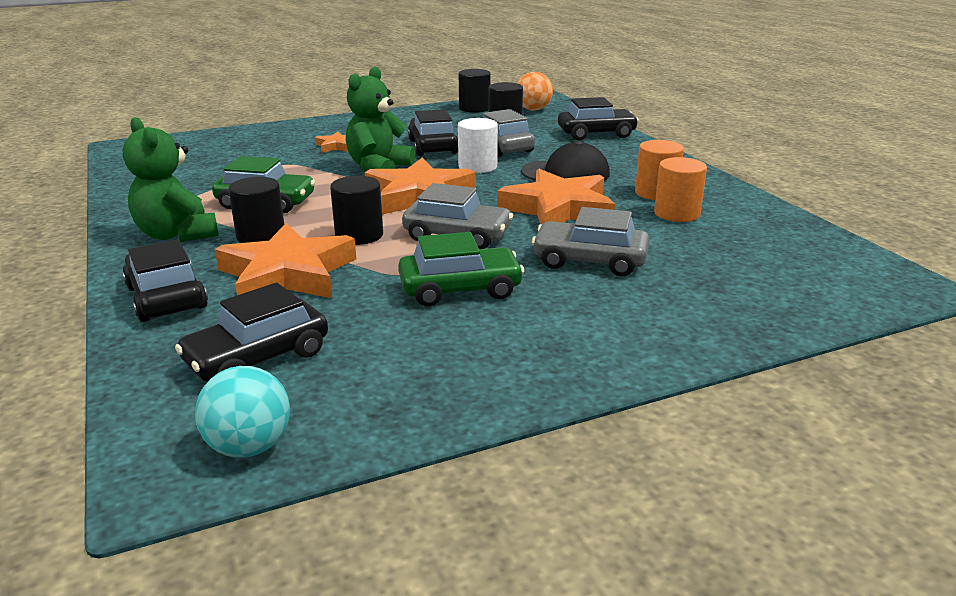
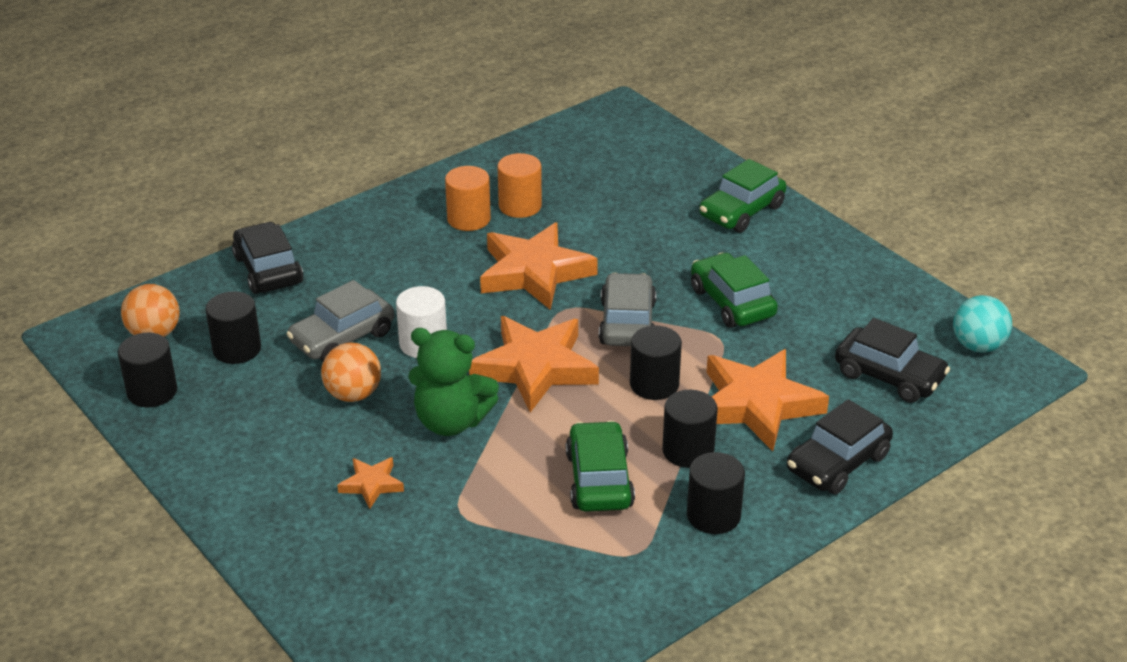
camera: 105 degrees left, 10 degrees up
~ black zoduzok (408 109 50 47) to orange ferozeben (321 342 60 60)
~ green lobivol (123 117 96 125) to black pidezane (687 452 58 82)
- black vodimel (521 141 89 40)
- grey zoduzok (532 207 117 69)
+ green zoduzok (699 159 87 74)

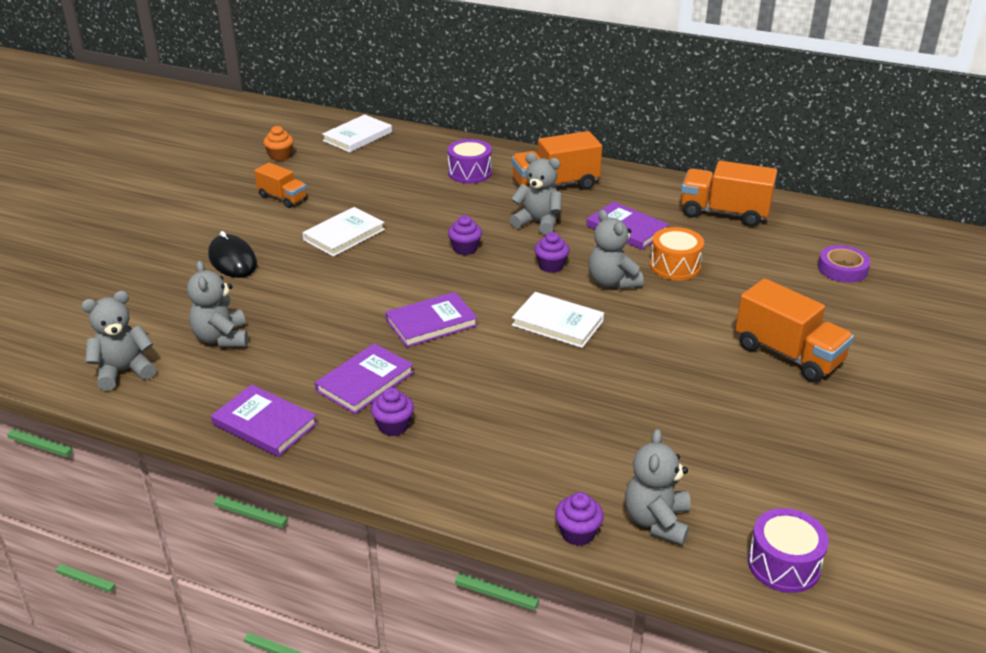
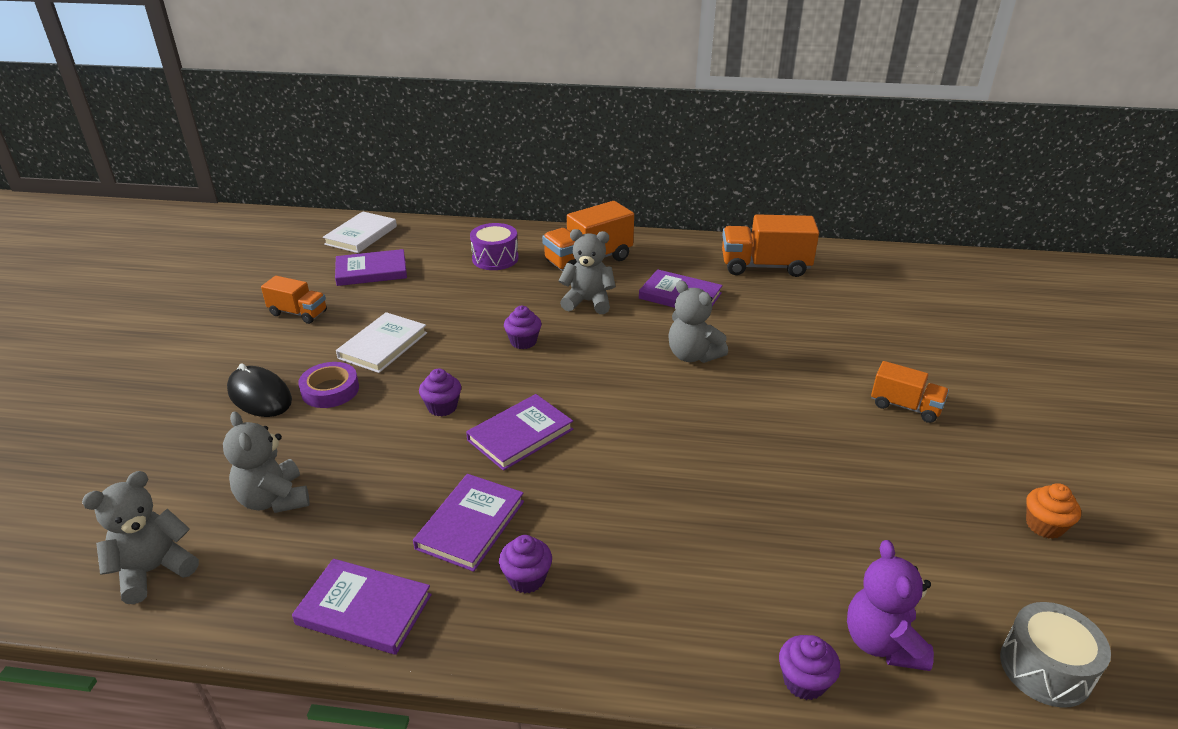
camera: 15 degrees left, 0 degrees up
~ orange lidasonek (263 126 31 35) to (1026 483 55 56)
- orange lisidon (650 227 54 53)
~ purple lidasonek (534 232 35 41) to (419 369 42 47)
~ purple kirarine (818 245 53 38) to (298 362 61 46)
~ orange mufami (735 278 119 104) = (871 361 78 62) x0.60
- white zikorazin (512 292 92 56)
~ grey lobivol (625 429 66 116) to purple lobivol (847 540 87 131)
~ purple lisidon (748 508 81 85) to grey lisidon (1000 602 111 106)
+ purple zikorazin (335 249 72 37)

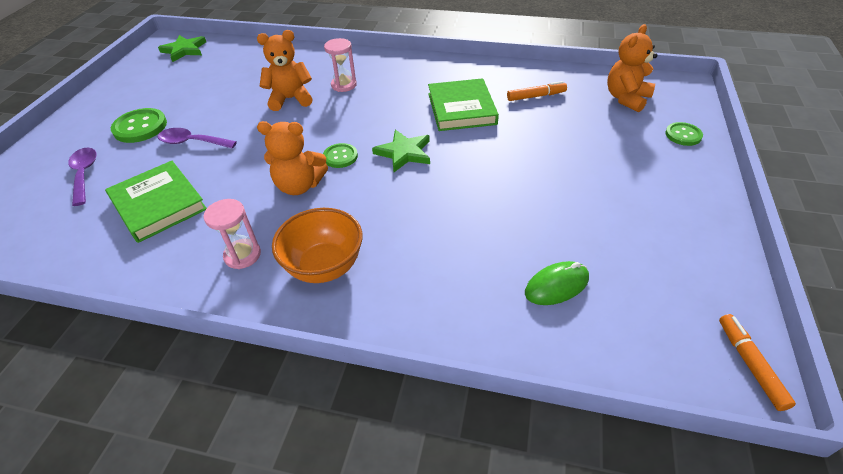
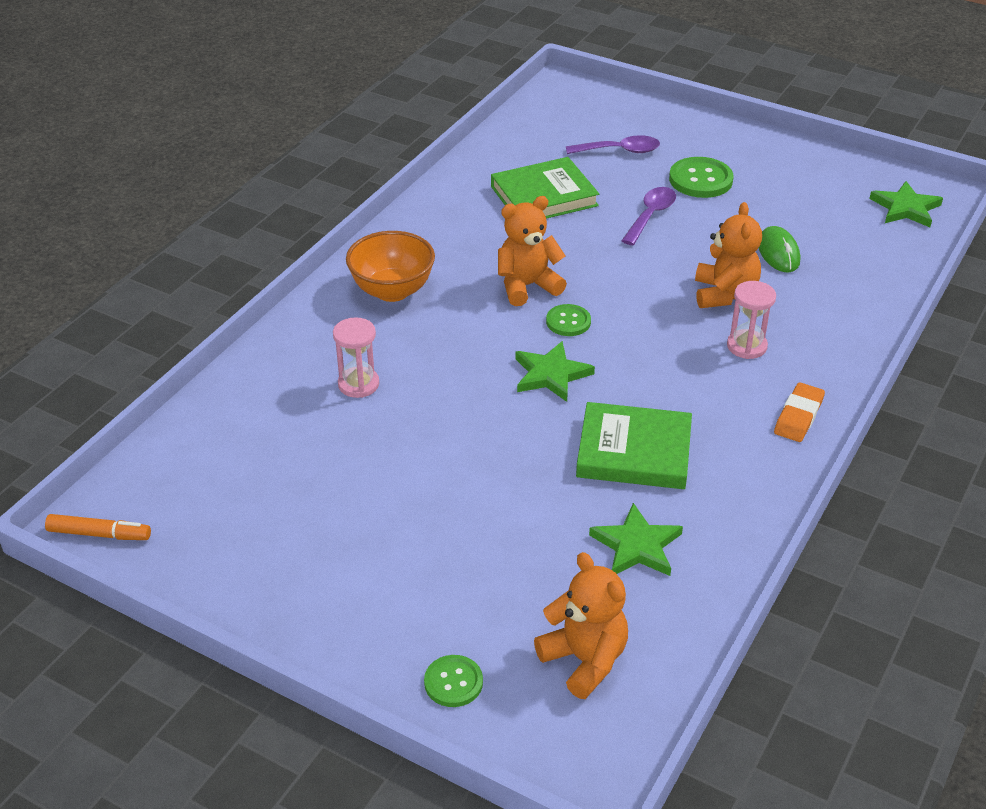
camera: 105 degrees right, 5 degrees down
~ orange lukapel (507 81 60 20) to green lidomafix (589 503 94 73)
~ orange lobivol (257 121 71 74) = (498 196 69 110) 45 degrees clockwise
~ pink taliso (204 199 57 70) to (333 317 46 81)
~ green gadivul (525 261 64 44) to (759 226 41 46)
+ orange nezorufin (774 382 51 60)

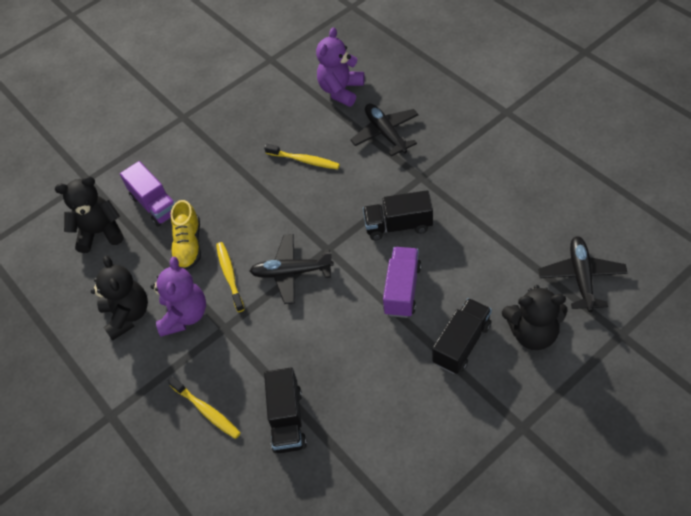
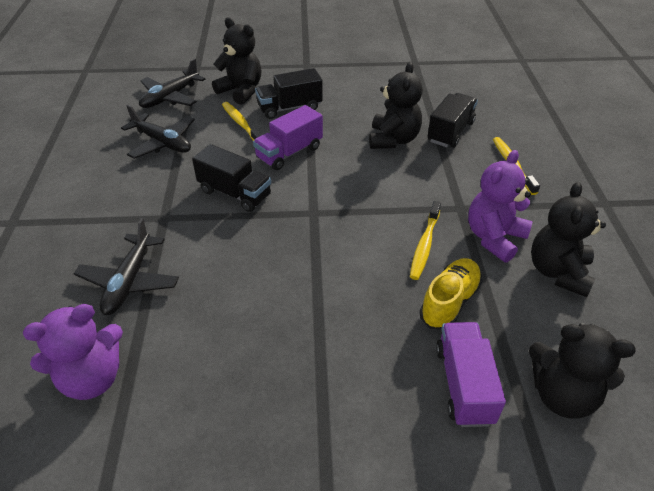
camera: 150 degrees left, 10 degrees down
~ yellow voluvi (264 144 76 25) to (222 102 40 39)
~ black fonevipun (250 234 84 70) to (121 105 74 54)
+ black lobivol (369 62 54 87)

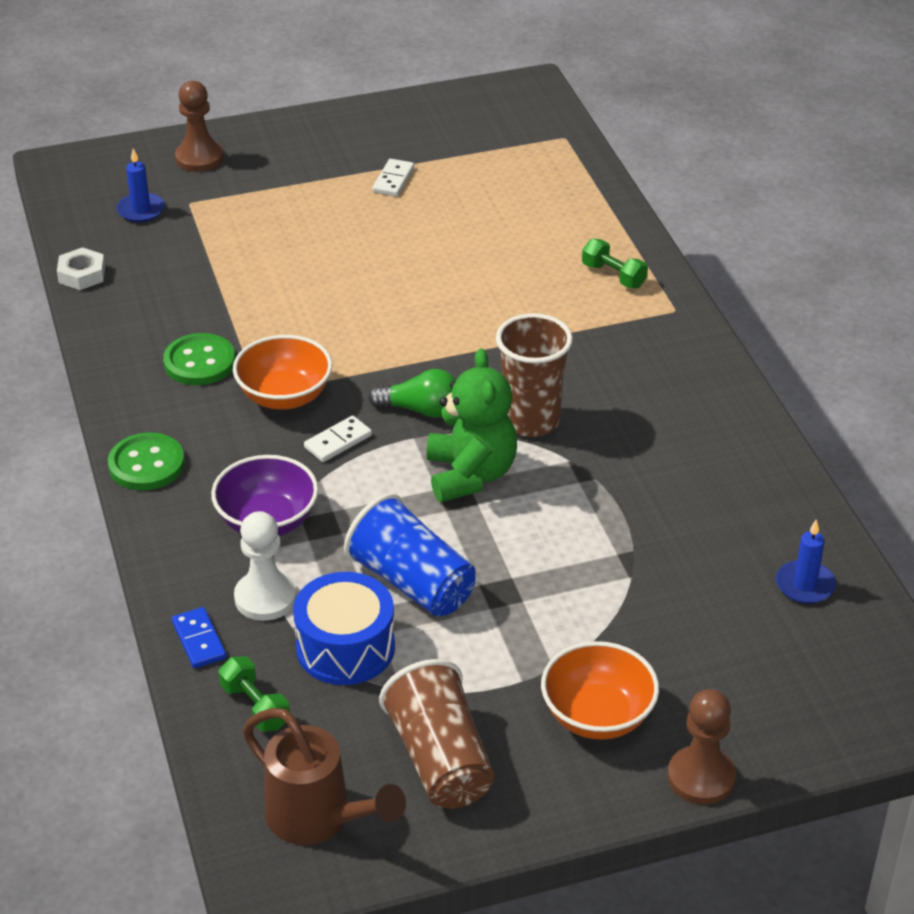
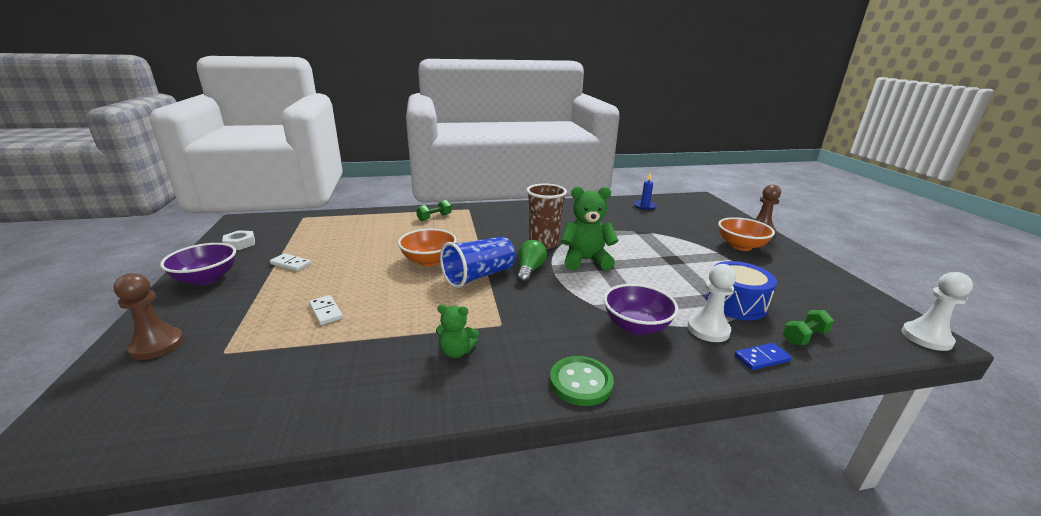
camera: 85 degrees left, 15 degrees down
- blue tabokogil (117 148 48 74)
~ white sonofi (57 247 48 43) to (222 230 33 20)
~ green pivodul (163 333 72 52) to green lobivol (436 305 43 53)
~ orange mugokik (233 335 99 75) to (398 229 59 37)
~ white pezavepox (304 416 68 46) to (309 295 34 30)
~ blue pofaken (344 493 132 124) to (440 236 75 52)
- brown pofaken (379 659 115 149)
- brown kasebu (243 708 163 137)
+ purple mugokik (160 243 76 42)
+ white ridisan (901 272 72 79)

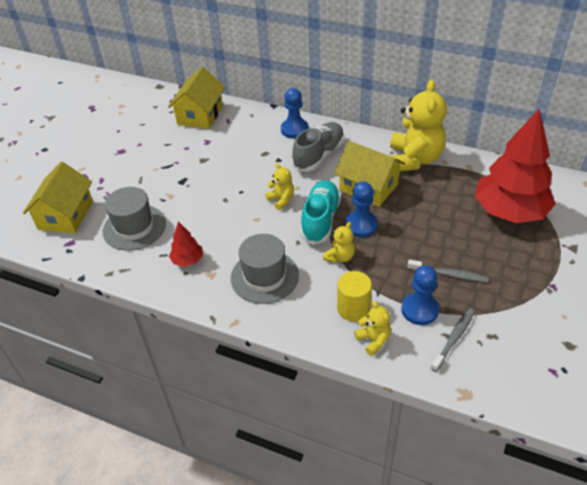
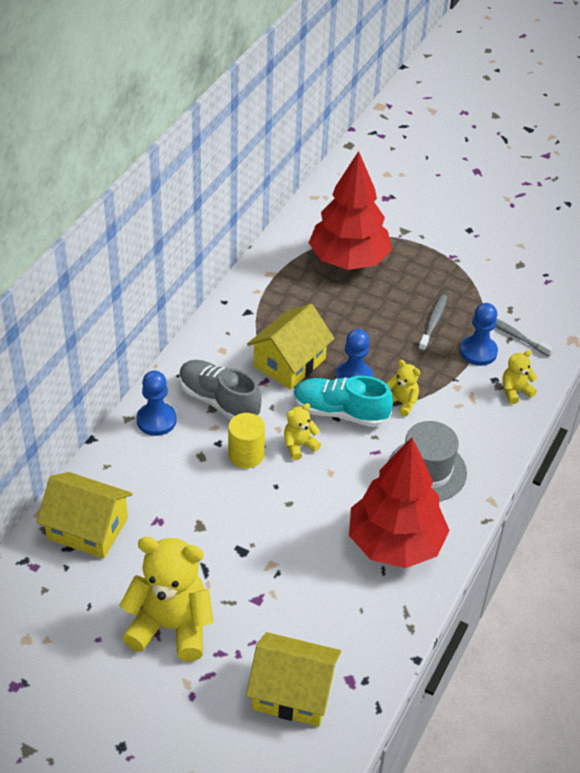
camera: 90 degrees left, 0 degrees up
~ yellow lobivol (390 80 57 92) to (119 537 95 124)
- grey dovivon (103 187 63 64)
~ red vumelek (169 221 34 46) = (349 437 101 131) x2.33
~ yellow pidezane (337 271 35 51) to (228 413 37 55)

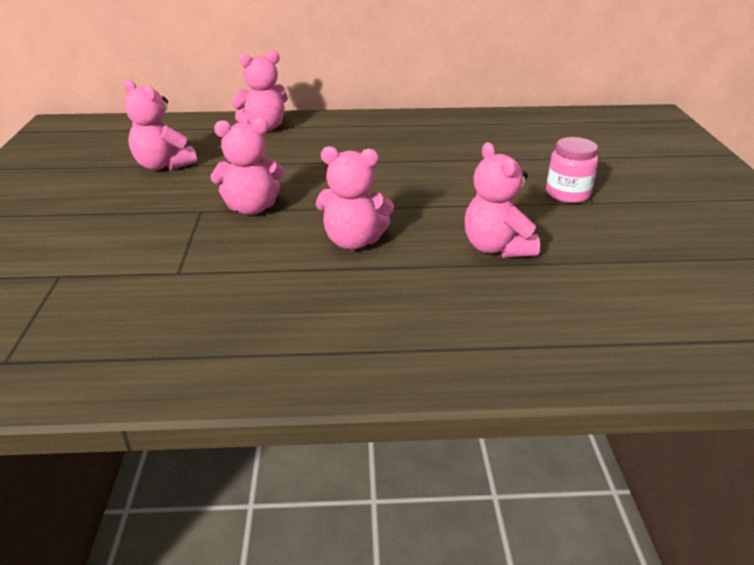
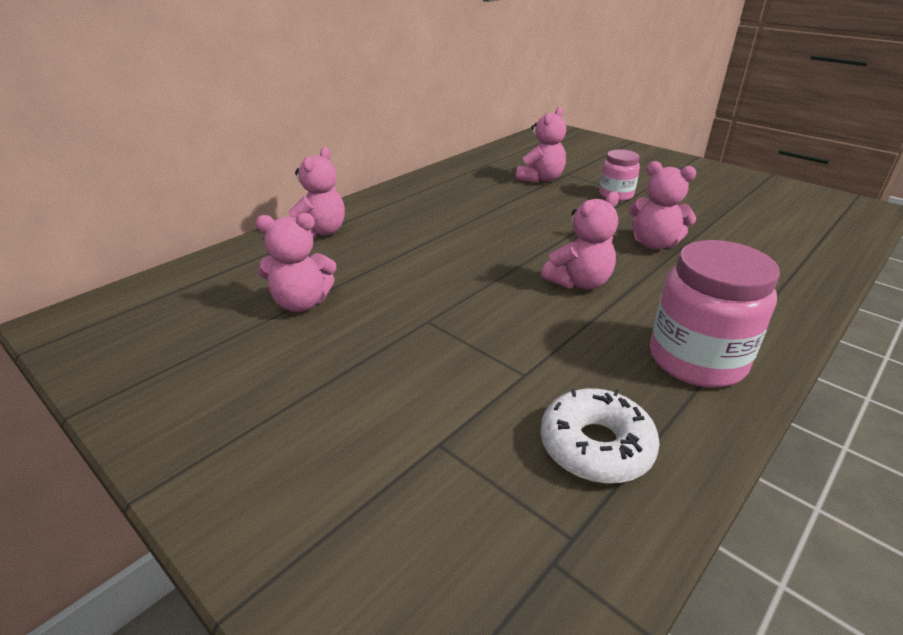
camera: 45 degrees left, 0 degrees up
~ pink lobivol (211 118 73 97) to (516 107 50 76)
+ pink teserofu (650 240 130 148)
+ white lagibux (540 388 120 96)

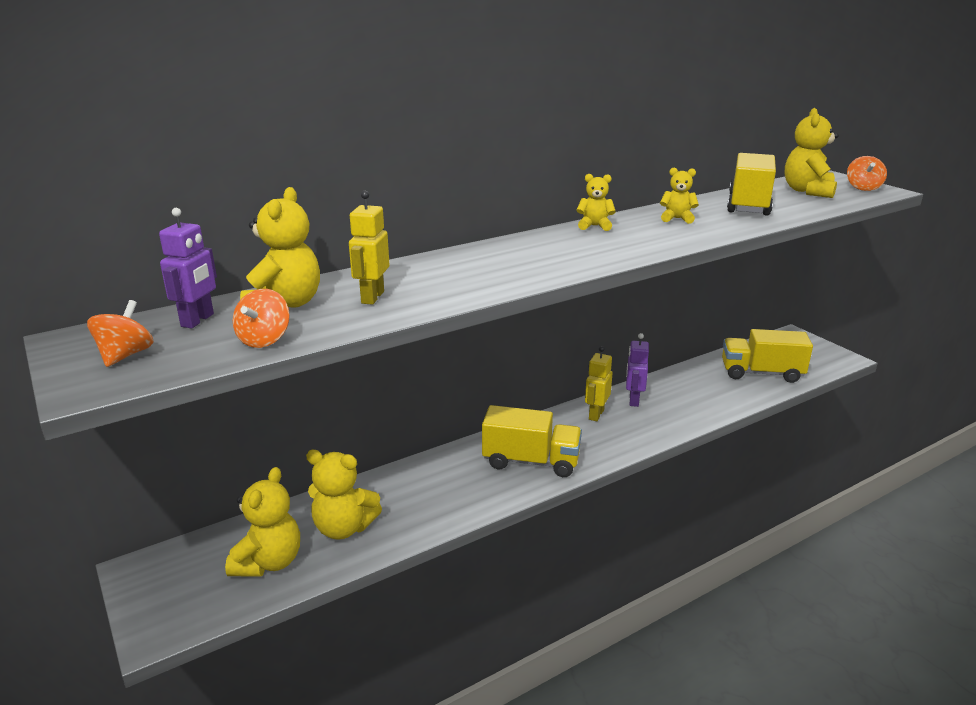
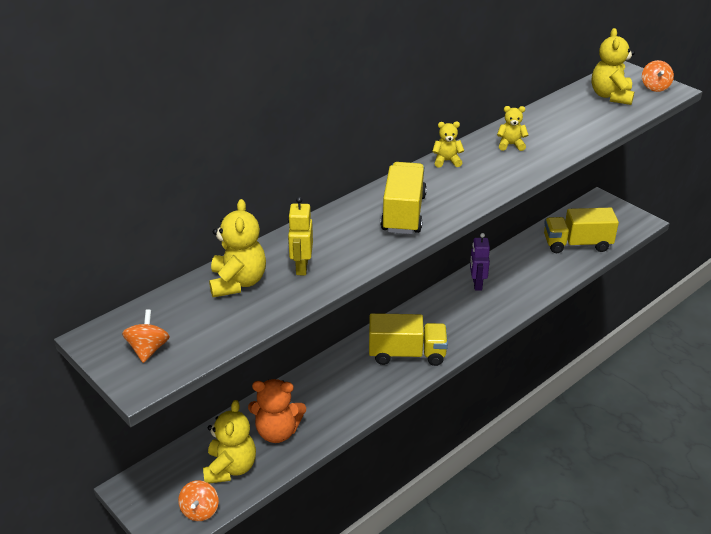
camera: 10 degrees left, 10 degrees up
~ yellow mufami (727 153 49 63) to (381 162 46 72)
- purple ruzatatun (159 208 58 120)
~ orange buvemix (233 289 57 59) to (178 480 41 41)
- yellow ruzatatun (585 346 28 75)
~ yellow lobivol (306 450 76 90) to orange lobivol (248 379 58 64)

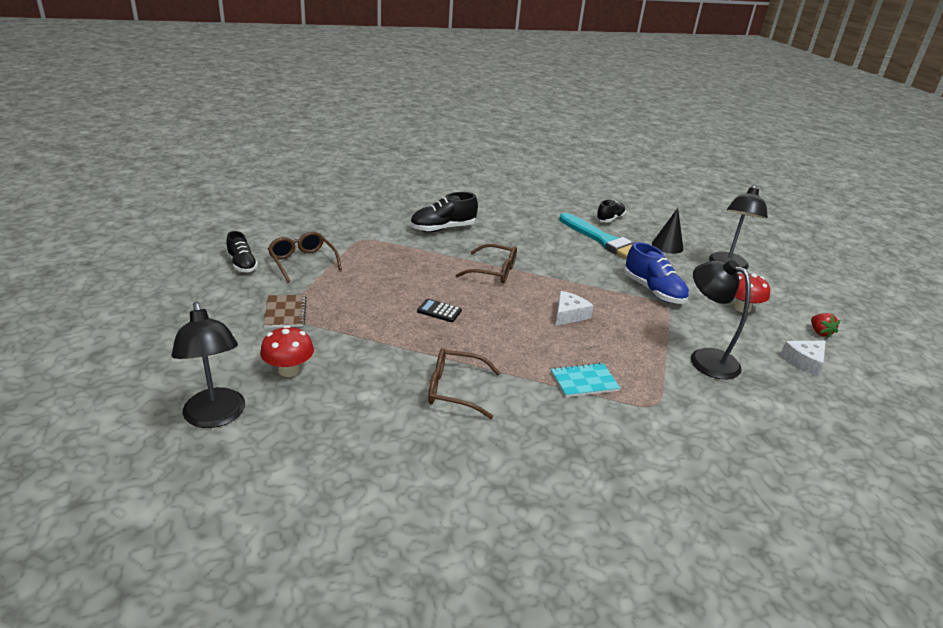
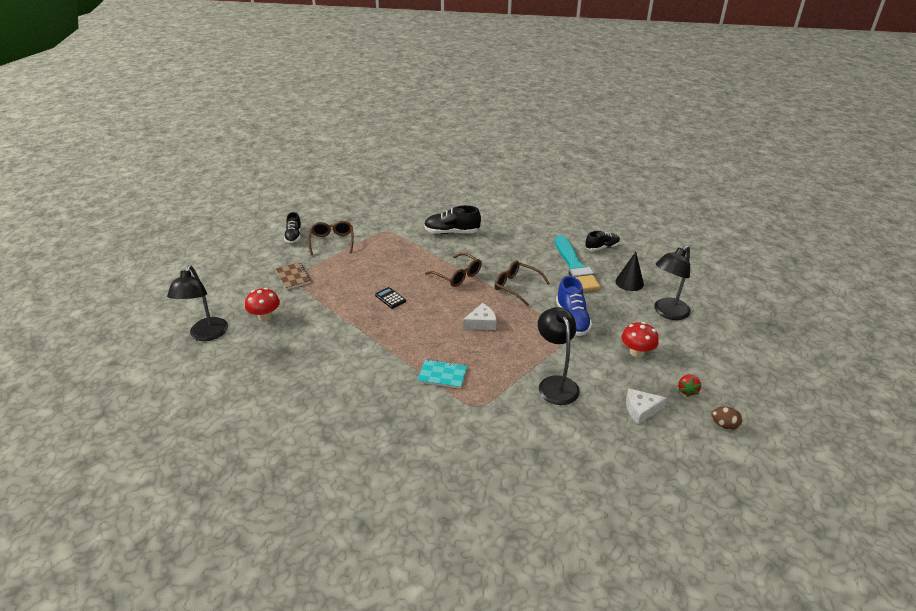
camera: 30 degrees right, 5 degrees up
~ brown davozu (264 295 43 33) = (276 262 35 28) 45 degrees counterclockwise
~ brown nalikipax (428 348 72 71) to (494 260 56 46)
+ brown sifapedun (711 407 31 23)

